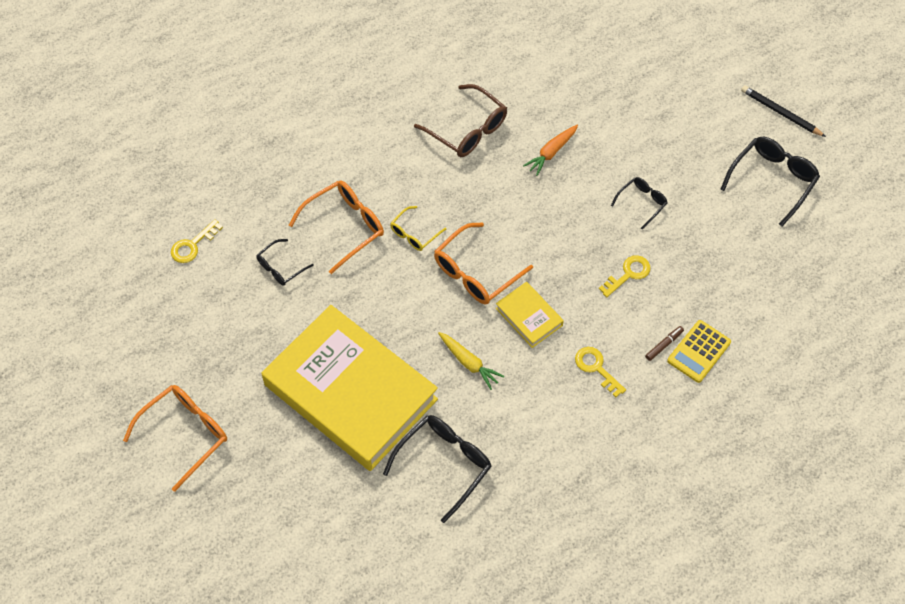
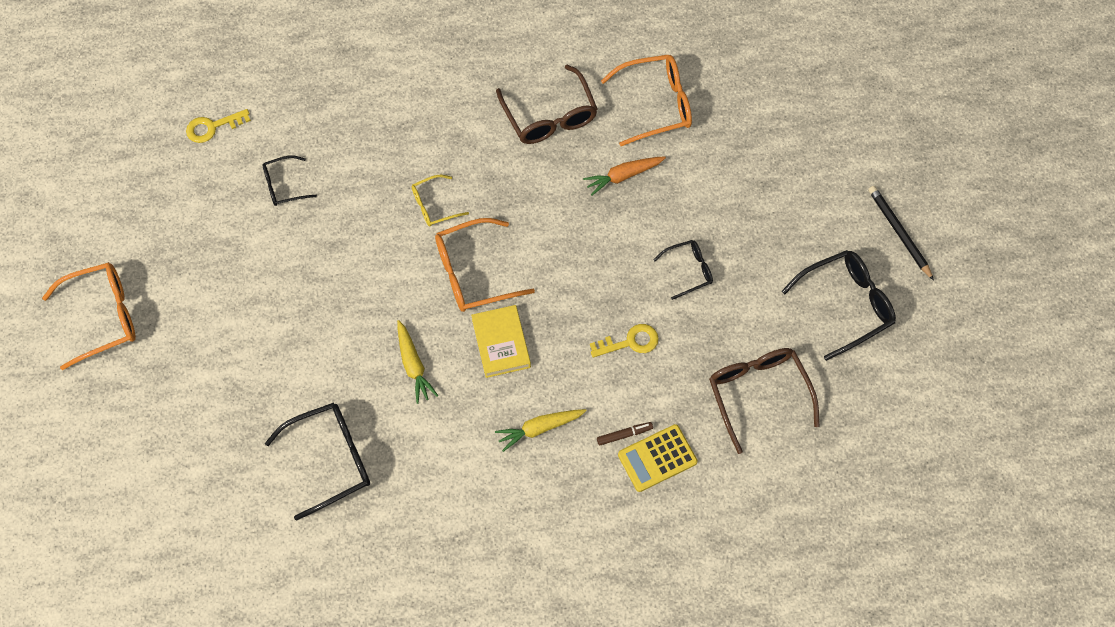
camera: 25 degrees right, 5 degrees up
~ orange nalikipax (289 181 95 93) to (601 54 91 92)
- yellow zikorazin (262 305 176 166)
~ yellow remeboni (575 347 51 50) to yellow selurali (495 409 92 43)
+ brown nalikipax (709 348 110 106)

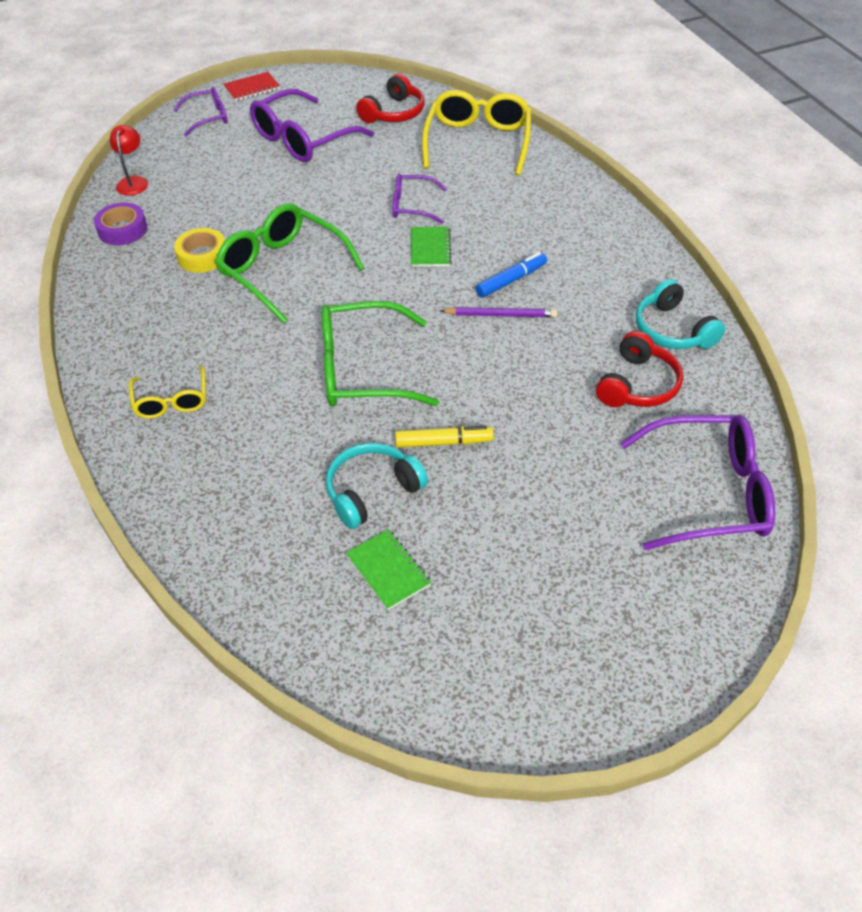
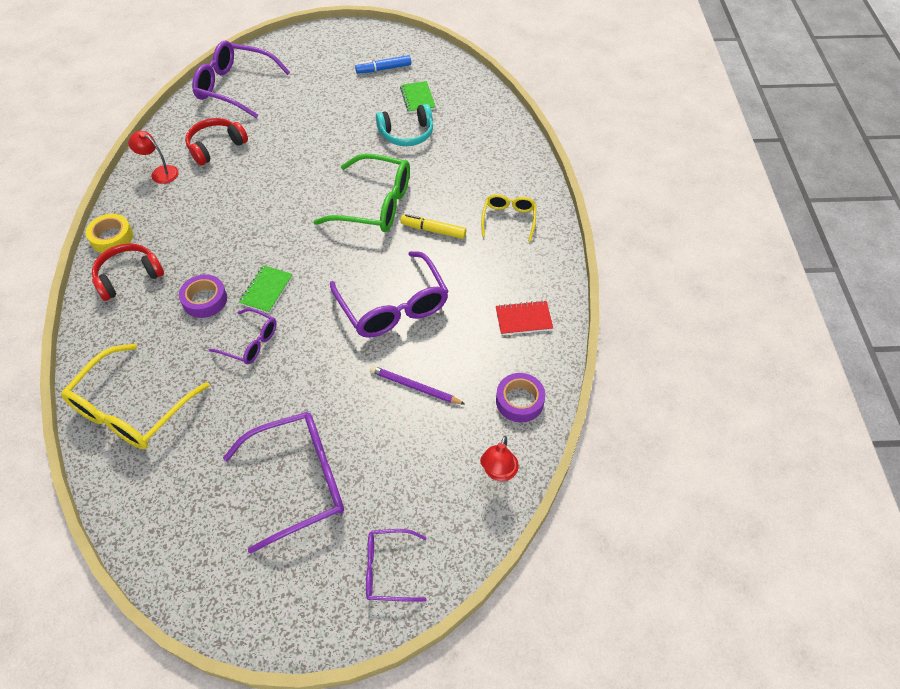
camera: 160 degrees left, 5 degrees up
~ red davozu (223 72 57 29) to (496 300 57 35)
~ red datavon (356 74 69 49) to (92 243 72 58)
~ green nalikipax (215 203 149 120) to purple nalikipax (330 251 119 87)
~ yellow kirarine (174 228 51 45) to (86 214 47 39)
~ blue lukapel (476 252 71 46) to (355 55 56 19)
~ turquoise datavon (636 279 89 70) to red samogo (128 131 51 53)
~ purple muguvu (440 307 118 10) to (370 366 95 38)
~ yellow lukapel (395 426 99 22) to (400 214 66 25)
+ purple kirarine (179 274 48 44)

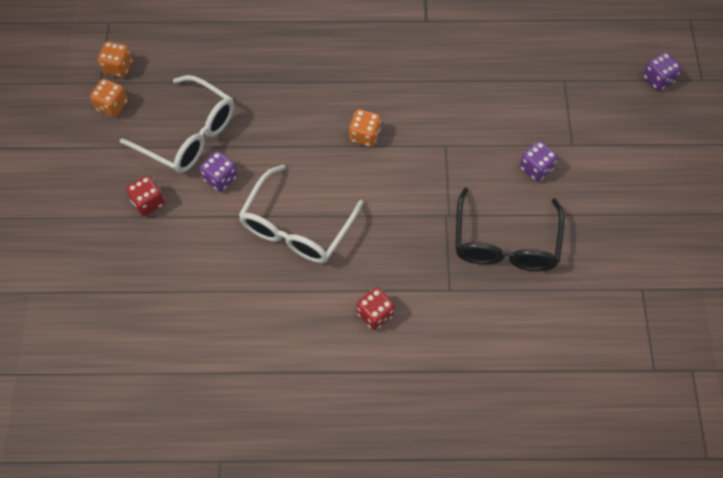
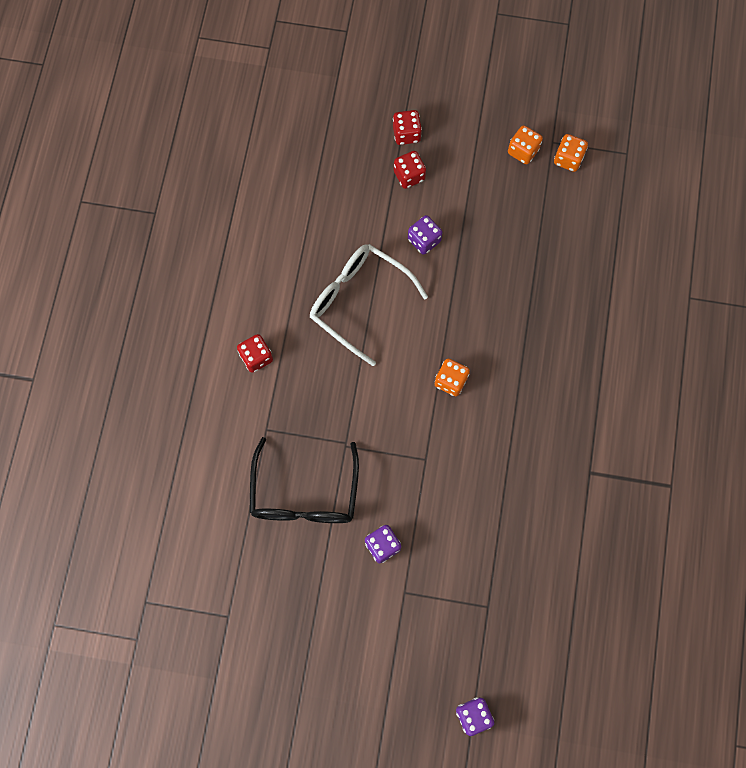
camera: 100 degrees right, 10 degrees up
- white nalikipax (120 75 114 98)
~ black nalikipax (455 188 109 83) = (249 437 110 86) 105 degrees counterclockwise
+ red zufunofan (393 110 29 35)

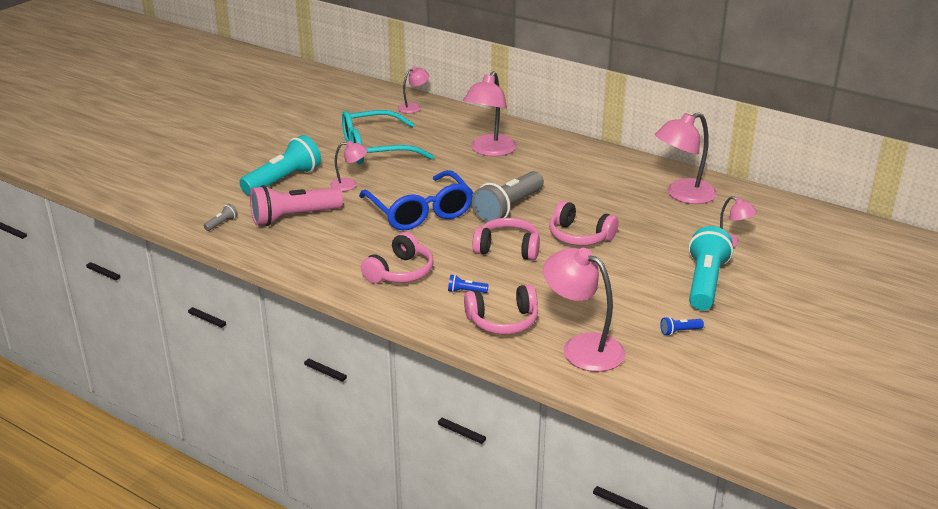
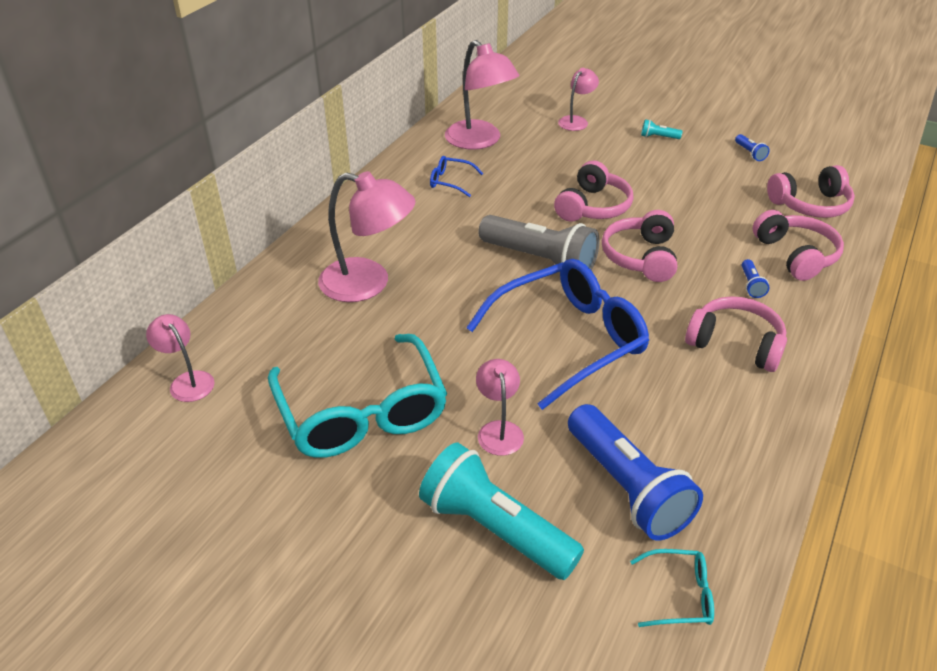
camera: 95 degrees left, 10 degrees up
~ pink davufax (250 185 93 41) to blue davufax (568 404 135 136)
~ grey davufax (204 204 34 27) to turquoise nalikipax (630 549 84 78)
~ turquoise davufax (689 226 44 85) = (641 119 41 20) x0.40
~ pink samogo (543 248 82 124) to pink datavon (767 165 88 53)
+ blue nalikipax (430 156 53 41)

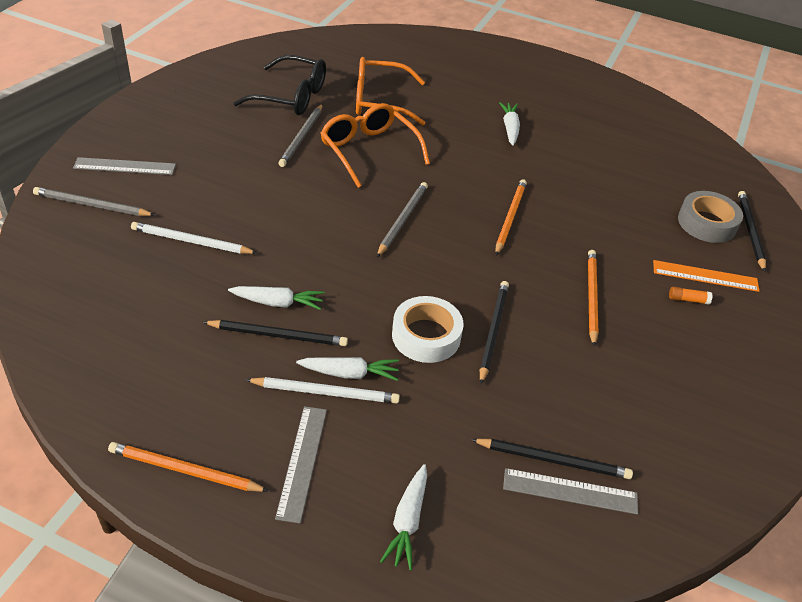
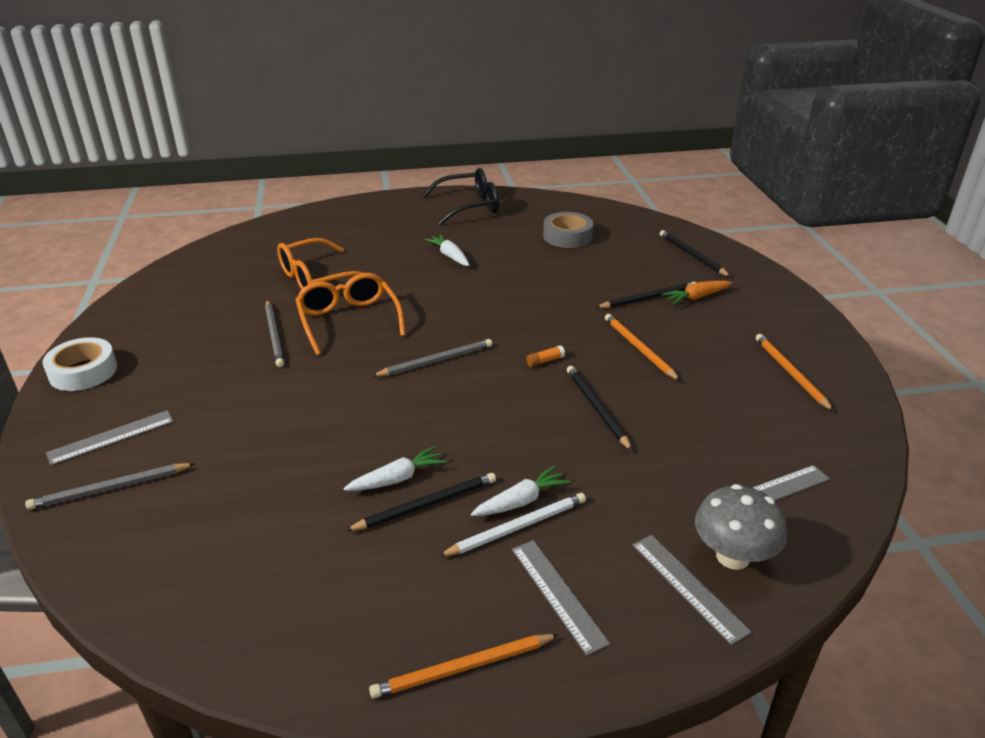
camera: 30 degrees left, 10 degrees down
~ black nalikipax (233 55 93 60) to (422 168 77 57)
~ orange nalikipax (321 103 109 85) = (295 273 111 82) 45 degrees clockwise
~ orange muguvu (495 179 32 76) to (756 334 78 78)
~ grey muguvu (377 182 51 75) = (372 339 120 38) 75 degrees clockwise
~ grey kirarine (678 191 65 52) to (543 212 50 36)
- white muguvu (131 222 126 32)
~ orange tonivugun (653 260 106 32) to orange selurali (662 281 70 23)
~ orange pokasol (669 287 44 18) to (526 345 39 22)
~ white kirarine (392 296 72 67) to (42 337 75 54)
~ black muguvu (471 439 162 40) to (595 282 101 26)
~ white selurali (380 464 47 107) to grey tonivugun (632 535 120 110)
+ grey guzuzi (695 484 92 86)

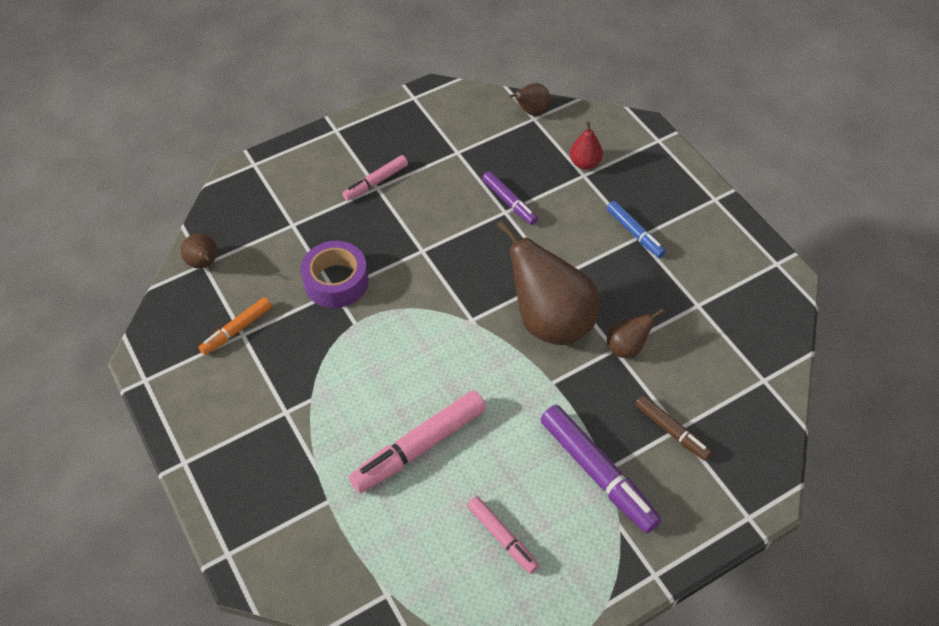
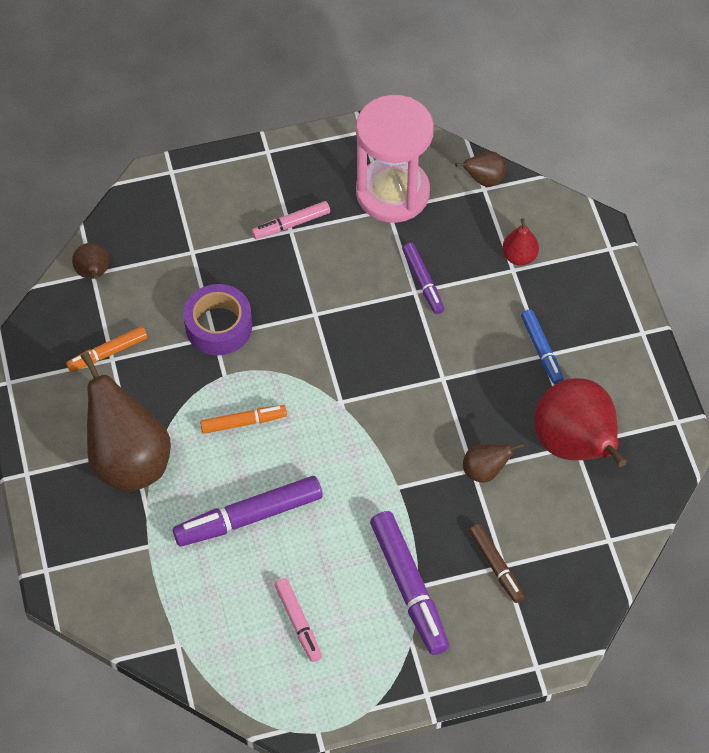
camera: 15 degrees right, 5 degrees up
~ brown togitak (497 220 102 125) to (80 352 91 140)
~ pink lukapel (349 390 137 103) to purple lukapel (173 476 150 70)
+ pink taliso (356 95 78 128)
+ red togitak (534 378 92 89)
+ orange lukapel (200 405 87 29)

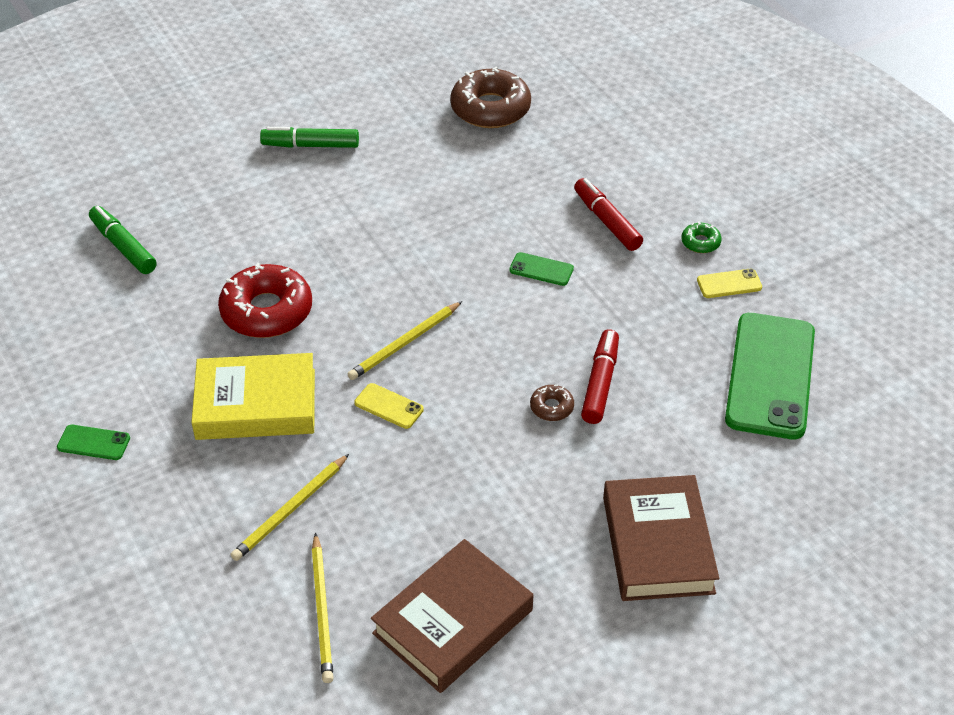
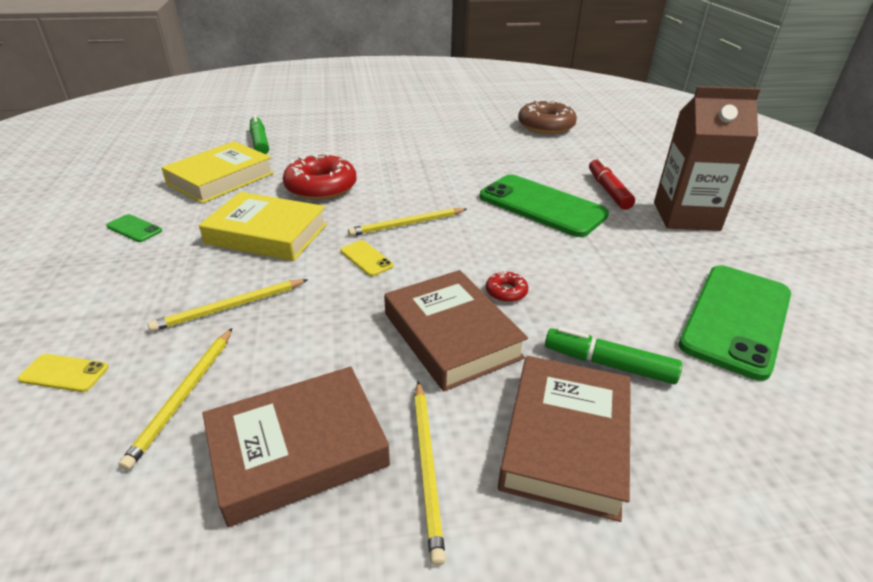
camera: 20 degrees right, 10 degrees down
~ green lukapel (260 127 99 21) to (545 327 137 57)
~ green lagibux (681 221 41 32) to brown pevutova (654 86 107 145)
~ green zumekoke (509 252 65 34) = (480 174 129 63) x2.41
~ yellow zumekoke (697 269 65 29) to (18 354 91 38)
- red lukapel (581 329 38 95)
~ brown lagibux (530 385 44 36) to red lagibux (486 272 42 30)
+ yellow zikorazin (161 141 113 62)
+ brown zikorazin (384 270 144 121)
+ yellow muguvu (414 381 32 185)

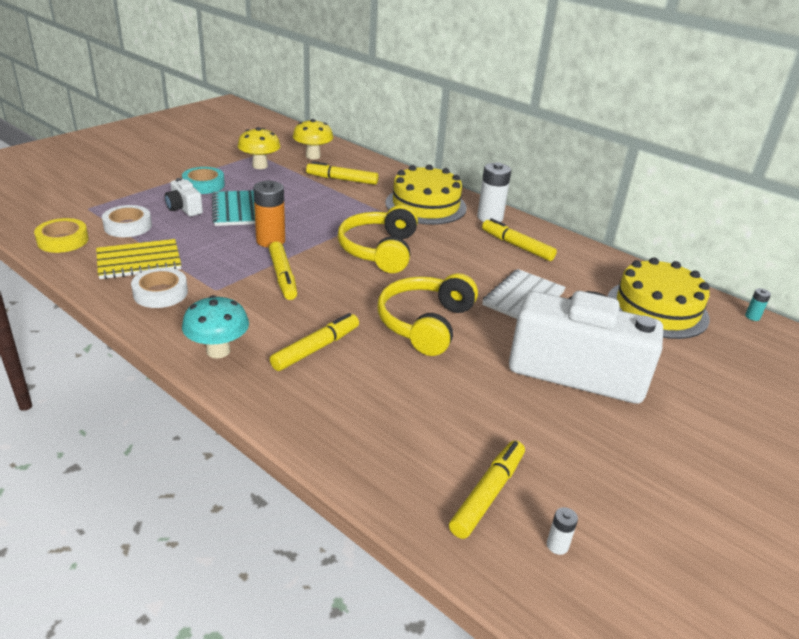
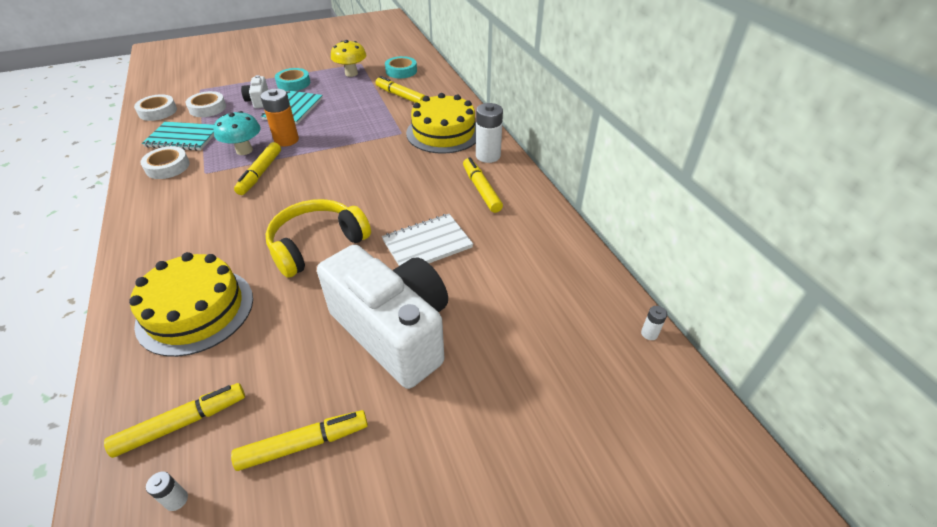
camera: 30 degrees right, 10 degrees up
~ yellow guzuzi (293 119 40 40) to turquoise kirarine (385 56 32 22)
- yellow datavon (338 205 80 68)
~ yellow kirarine (34 218 55 35) to white kirarine (134 94 43 27)
~ yellow davozu (96 239 85 40) to turquoise davozu (142 122 72 29)
~ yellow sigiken (608 257 102 82) to (129 252 124 105)
~ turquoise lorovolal (745 288 26 33) to white lorovolal (641 306 26 34)
~ turquoise guzuzi (182 295 67 63) to (213 111 48 44)
~ yellow lukapel (270 313 89 58) to (231 410 137 61)

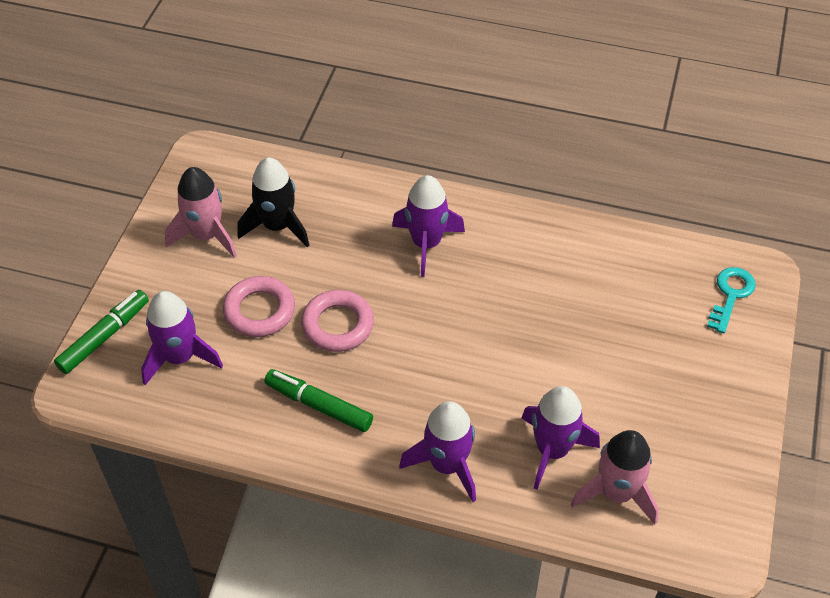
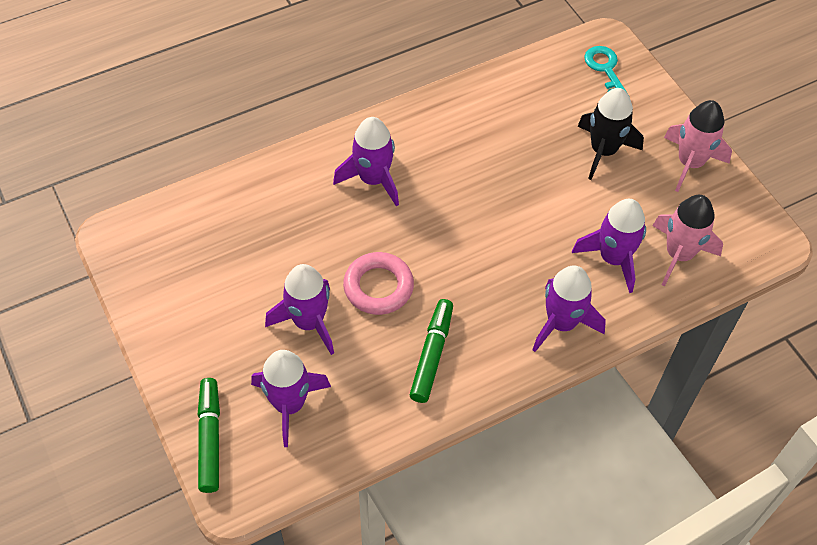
camera: 45 degrees left, 5 degrees up
~ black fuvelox (237 157 73 90) to (577 88 67 92)
~ pink fuvelox (165 167 72 91) to (664 100 68 92)
~ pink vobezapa (223 276 72 61) to purple fuvelox (265 264 69 91)
~ green lukapel (264 369 109 63) = (410 299 43 104) 120 degrees clockwise

